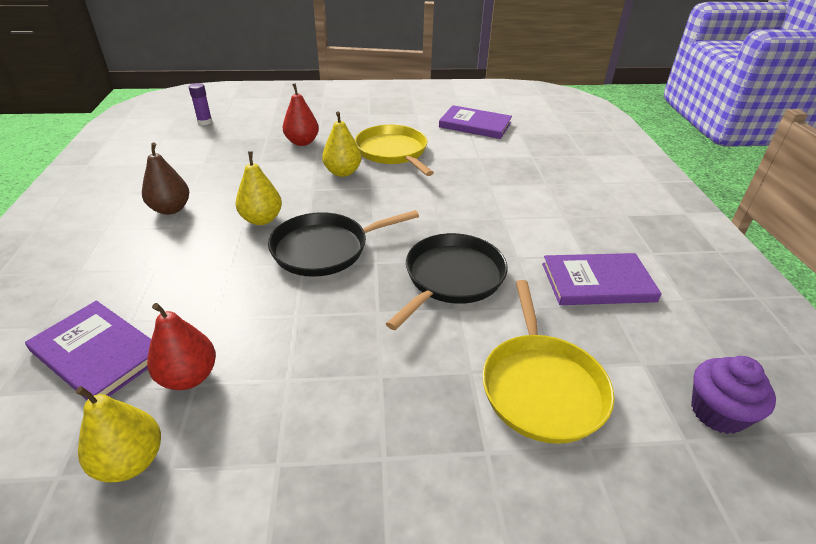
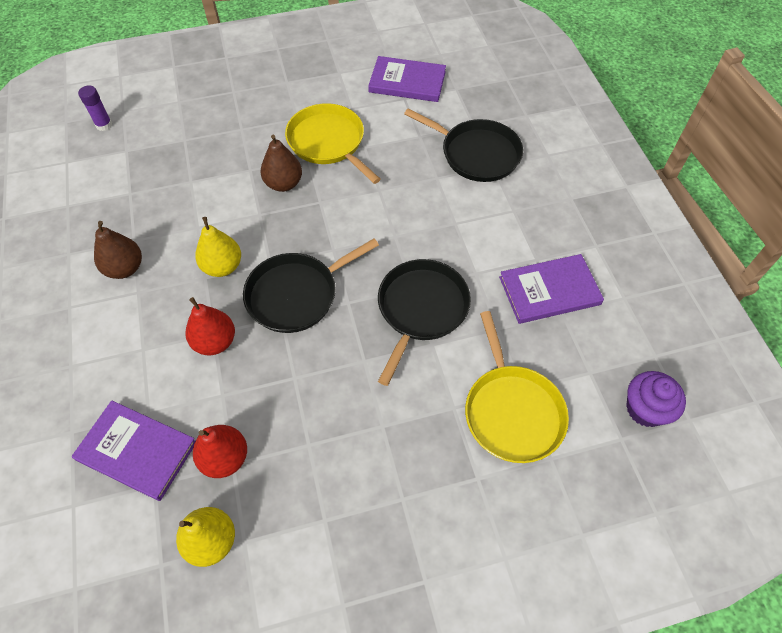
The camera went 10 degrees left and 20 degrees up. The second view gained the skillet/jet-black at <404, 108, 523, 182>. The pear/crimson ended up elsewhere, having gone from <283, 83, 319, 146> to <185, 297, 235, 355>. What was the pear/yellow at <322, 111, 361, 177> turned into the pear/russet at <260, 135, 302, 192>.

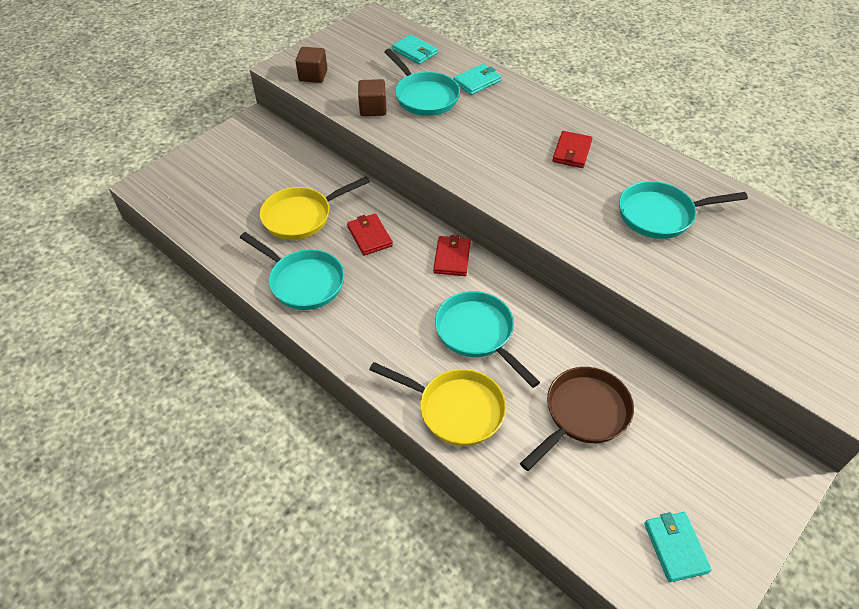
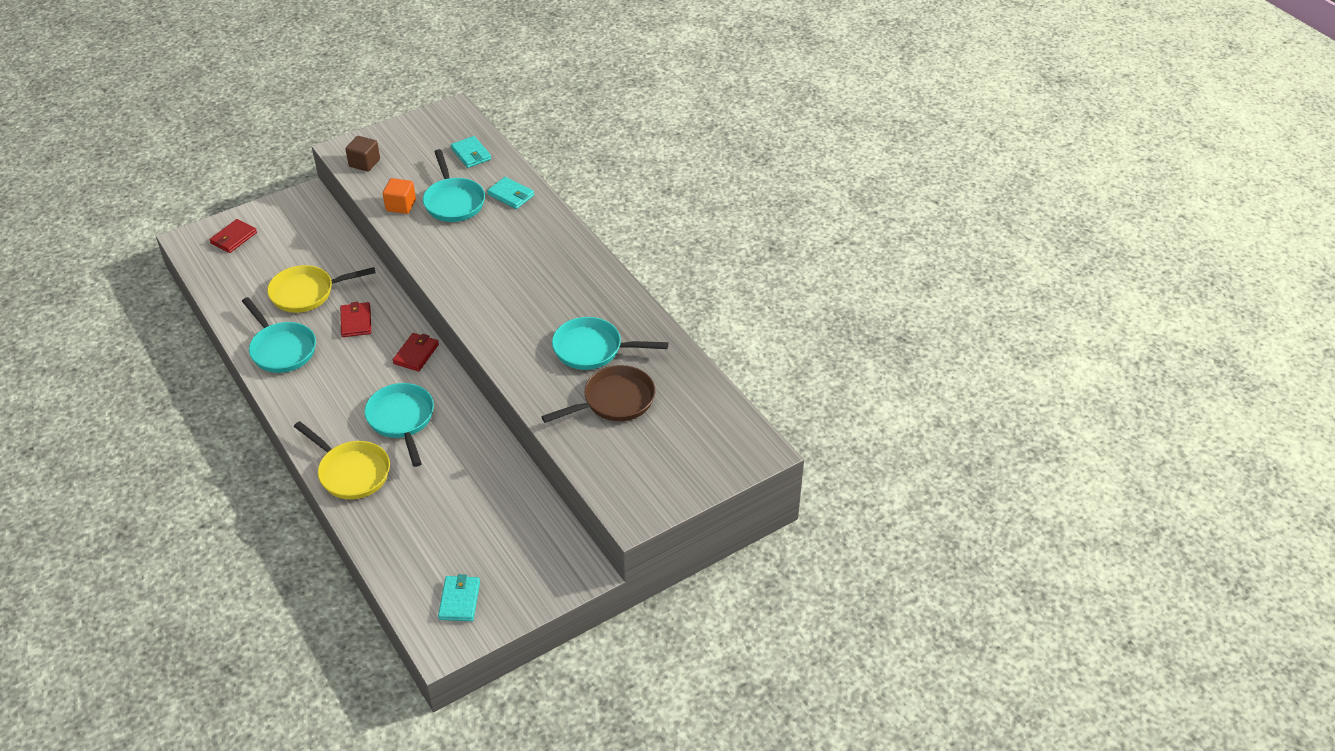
The camera went 15 degrees right and 5 degrees down. The skillet/russet ended up elsewhere, having gone from <520, 367, 634, 471> to <541, 365, 656, 423>. The wallet/crimson ended up elsewhere, having gone from <552, 131, 592, 168> to <209, 219, 257, 253>. What was the cube/russet at <358, 79, 386, 116> turned into the cube/orange at <383, 178, 416, 214>. The wallet/aqua at <453, 64, 501, 95> ended up facing another way, 60 degrees clockwise from before.

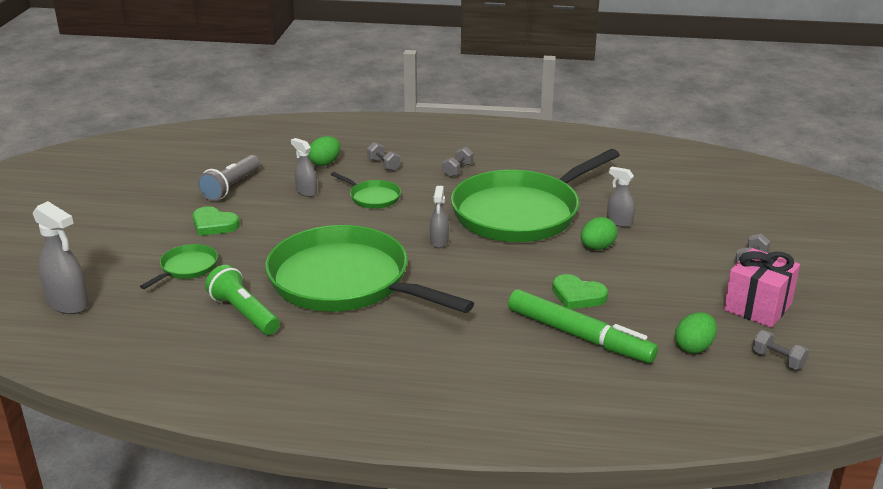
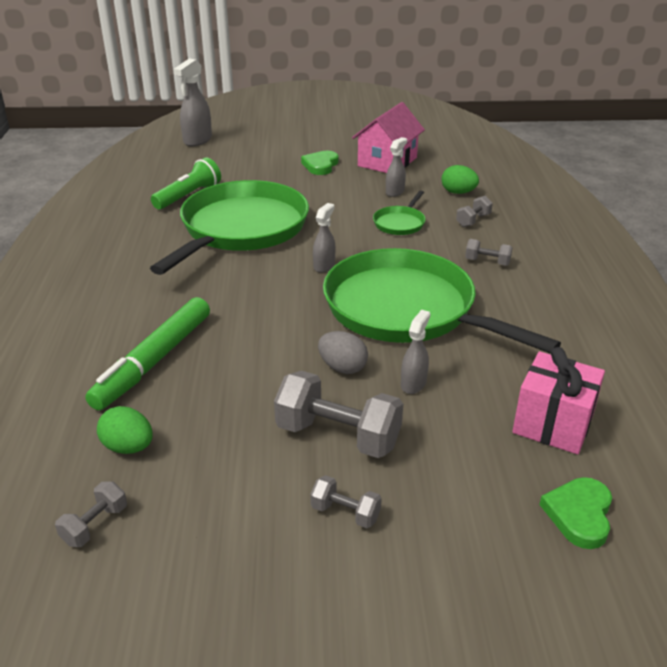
The camera went 80 degrees right and 5 degrees up. The second view lost the skillet/green at <140, 244, 218, 289>. The second view gained the hand weight/ash-grey at <274, 371, 403, 458>. The heart/green ended up elsewhere, having gone from <552, 274, 608, 309> to <539, 477, 612, 549>. The present/rosy ended up elsewhere, having gone from <724, 248, 800, 328> to <512, 347, 605, 454>. Where the flashlight/ash-grey stood at <197, 155, 260, 201>, the toy house/rosy came to stand at <352, 102, 425, 173>. What was the toy egg/green at <581, 217, 618, 250> turned into the toy egg/ash-grey at <318, 331, 368, 374>. The spray bottle/ash-grey at <430, 186, 449, 248> ended up facing another way, 120 degrees clockwise from before.

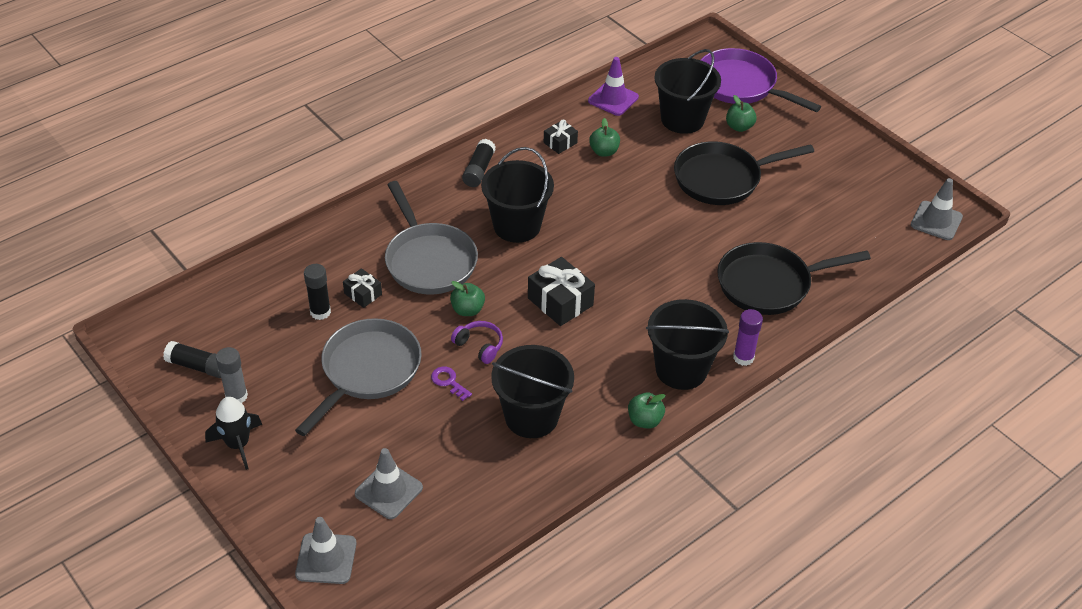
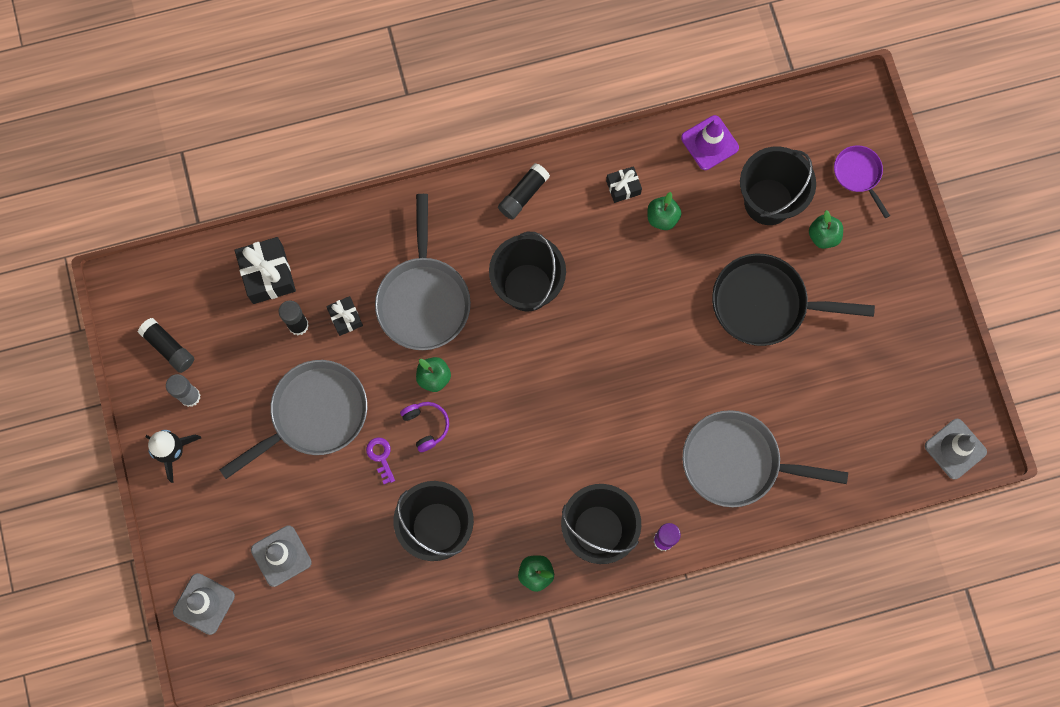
The camera went 25 degrees right and 30 degrees up. The present/jet-black ended up elsewhere, having gone from <528, 257, 595, 326> to <235, 237, 296, 304>. What was the skillet/jet-black at <717, 242, 871, 315> turned into the skillet/ash-grey at <682, 410, 848, 507>. The size of the skillet/royal purple at <701, 48, 821, 112> changed by a factor of 0.53.

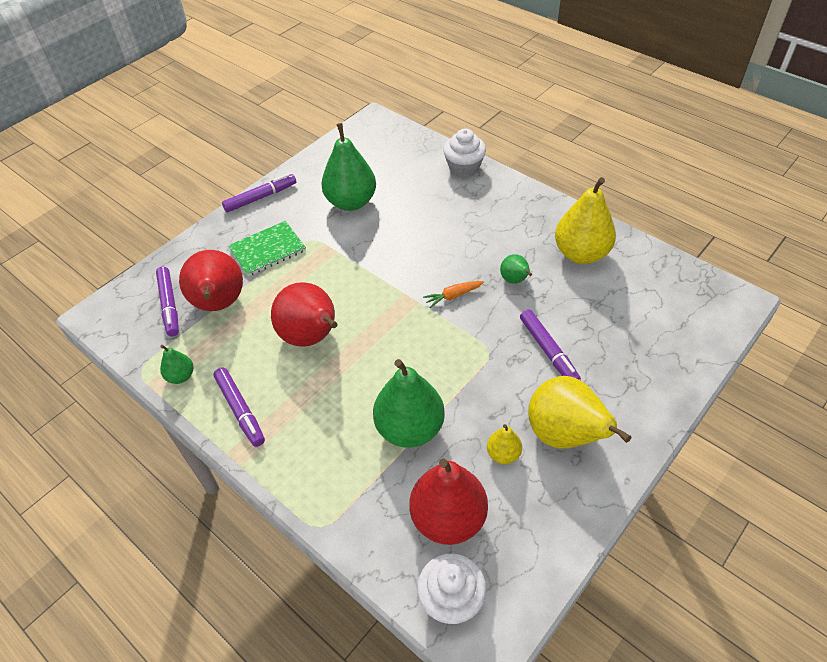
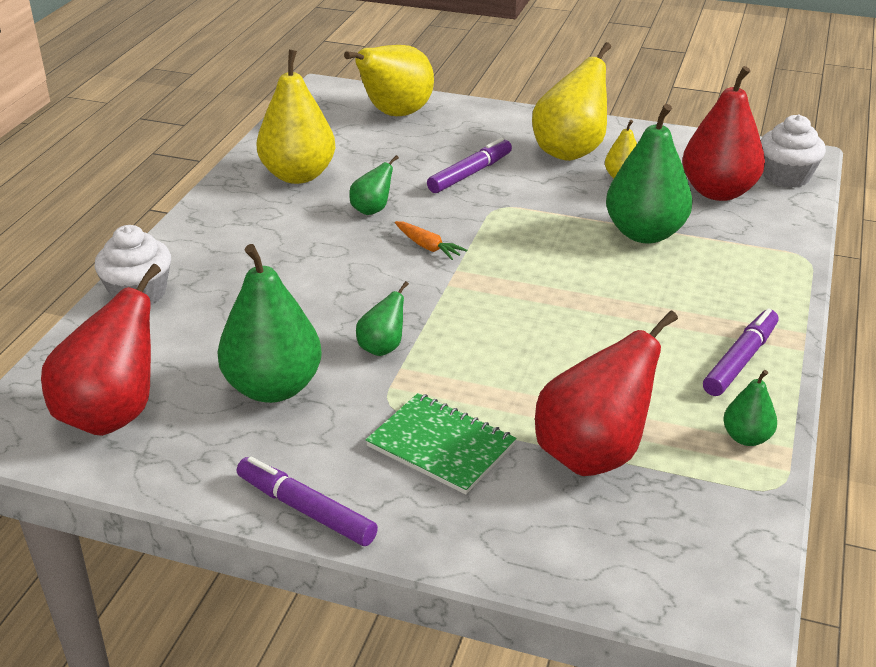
The camera went 115 degrees left and 15 degrees down. The second view lost the felt pen/royal purple at <156, 267, 179, 337>. The second view gained the pear/yellow at <344, 45, 434, 116>. The second view gained the pear/green at <356, 281, 409, 356>. The pear/crimson ended up elsewhere, having gone from <271, 282, 338, 347> to <41, 264, 161, 436>.

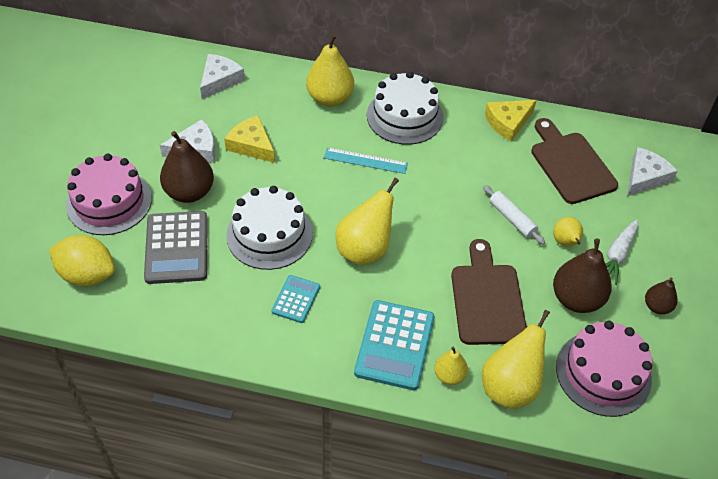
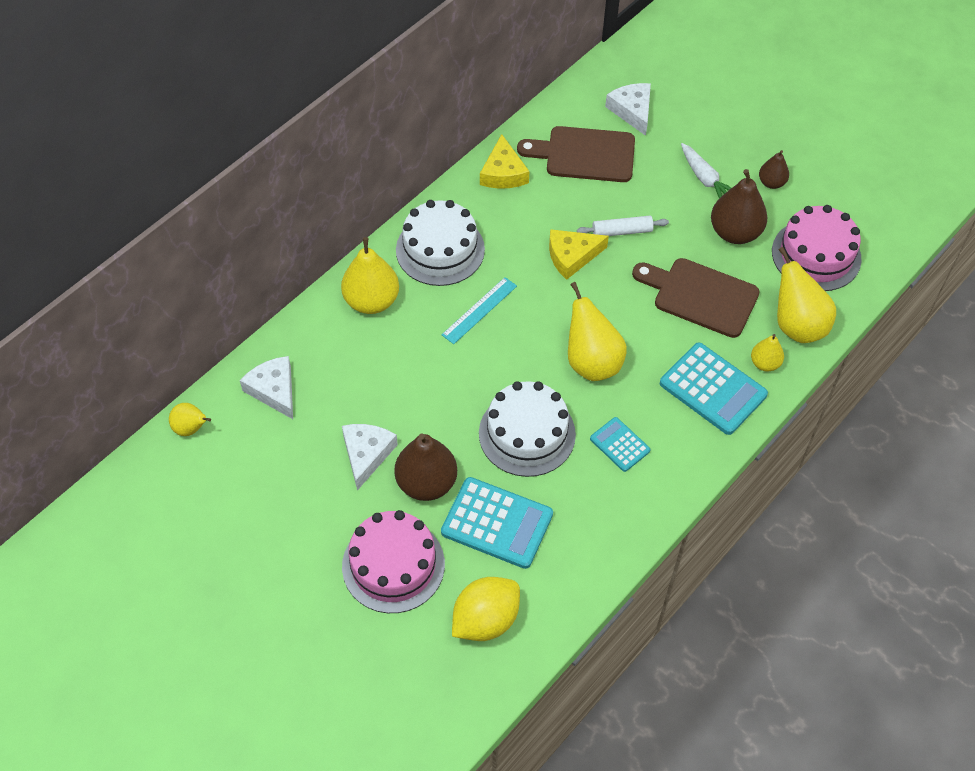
The camera went 60 degrees left and 5 degrees up. The piece of cheese/yellow ended up elsewhere, having gone from <224, 115, 275, 163> to <549, 229, 609, 280>. The pear/yellow ended up elsewhere, having gone from <553, 217, 583, 246> to <169, 403, 211, 436>. What was the adding machine/ash-grey at <144, 211, 208, 284> turned into the adding machine/aqua at <441, 477, 553, 569>.

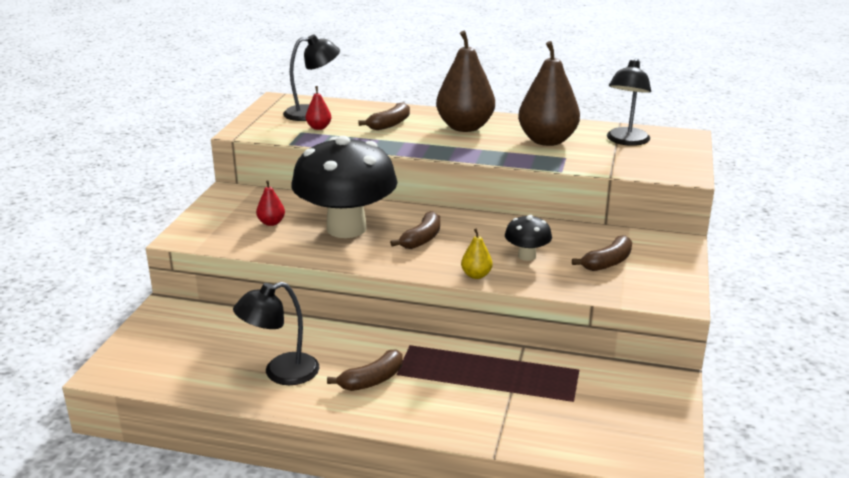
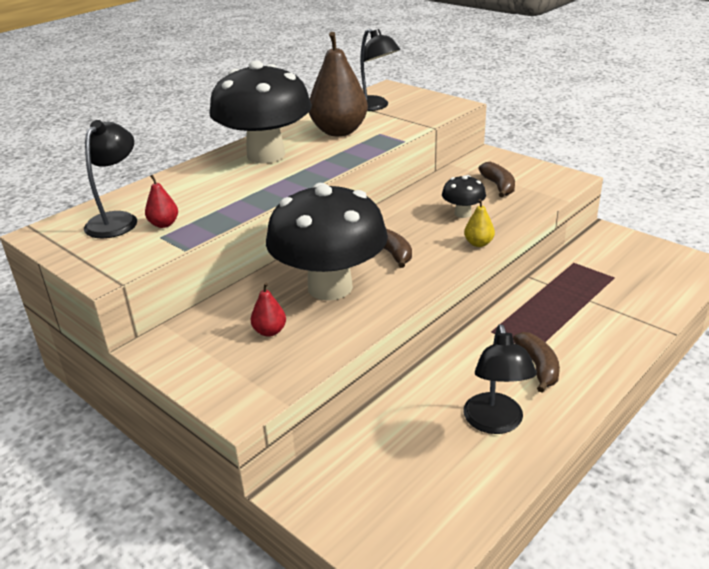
The camera went 60 degrees left and 5 degrees up. The second view lost the toy banana/russet at <358, 102, 410, 130>. Where the pear/russet stood at <436, 31, 495, 132>, the mushroom/jet-black came to stand at <209, 61, 312, 163>.

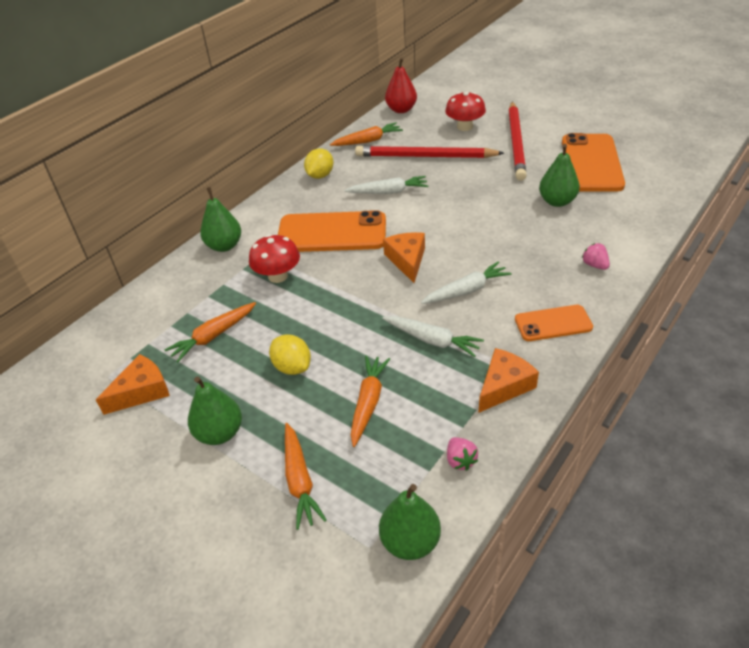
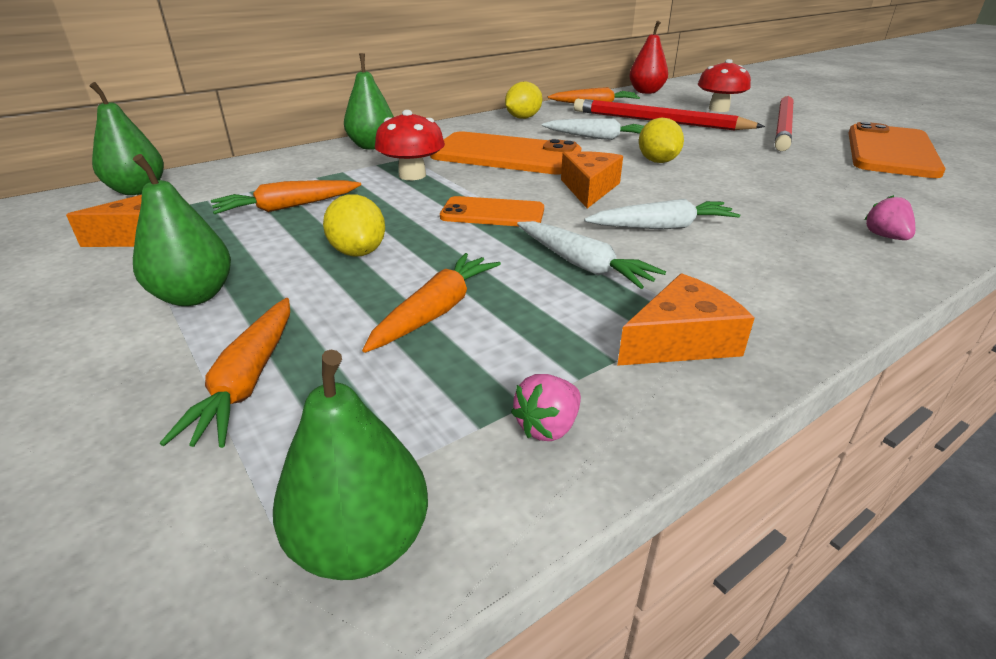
The camera went 15 degrees right and 10 degrees down. The second view gained the lemon/yellow at <639, 118, 684, 163>. The mobile phone/orange ended up elsewhere, having gone from <515, 305, 593, 341> to <440, 196, 544, 226>. The pear/green ended up elsewhere, having gone from <539, 144, 580, 207> to <89, 82, 164, 195>. The strawberry/rosy at <447, 437, 478, 471> ended up facing another way, 45 degrees clockwise from before.

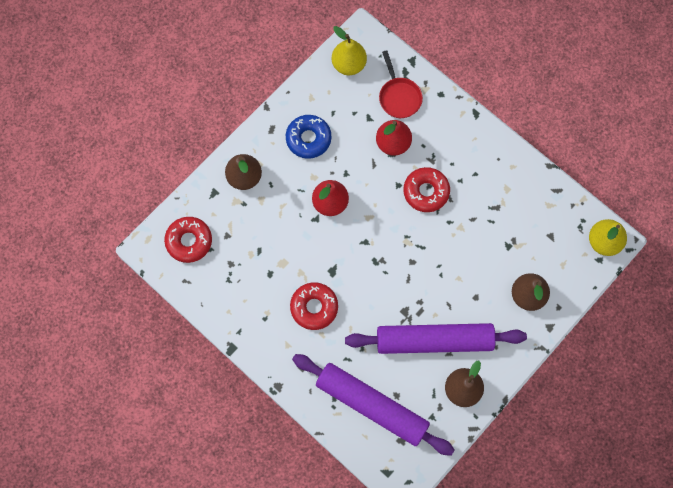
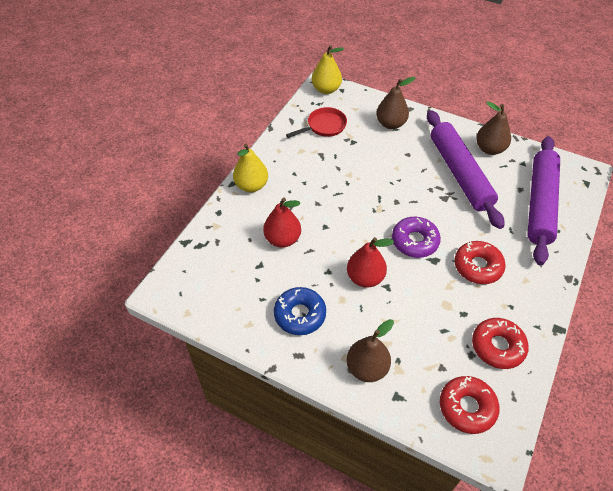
The camera went 105 degrees left and 20 degrees down. The second view gained the doughnut/royal purple at <392, 217, 441, 258>. The pear/yellow ended up elsewhere, having gone from <332, 26, 367, 75> to <233, 144, 268, 192>. The skillet/crimson ended up elsewhere, having gone from <379, 50, 423, 118> to <286, 107, 347, 138>. The doughnut/crimson ended up elsewhere, having gone from <403, 167, 450, 212> to <472, 318, 529, 369>.

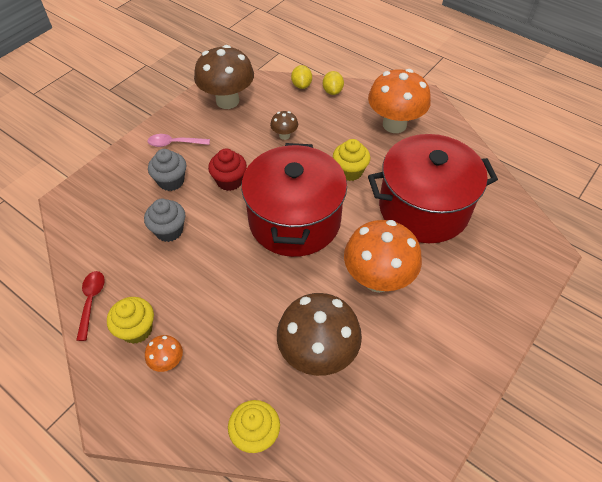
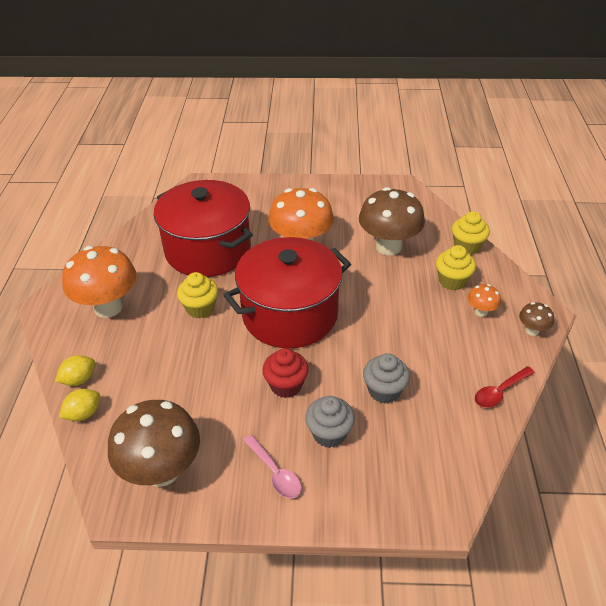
The camera went 125 degrees left and 10 degrees down. The muffin/yellow ended up elsewhere, having gone from <107, 297, 154, 344> to <436, 245, 476, 290>. The mushroom/russet ended up elsewhere, having gone from <270, 111, 298, 140> to <519, 302, 554, 336>.

